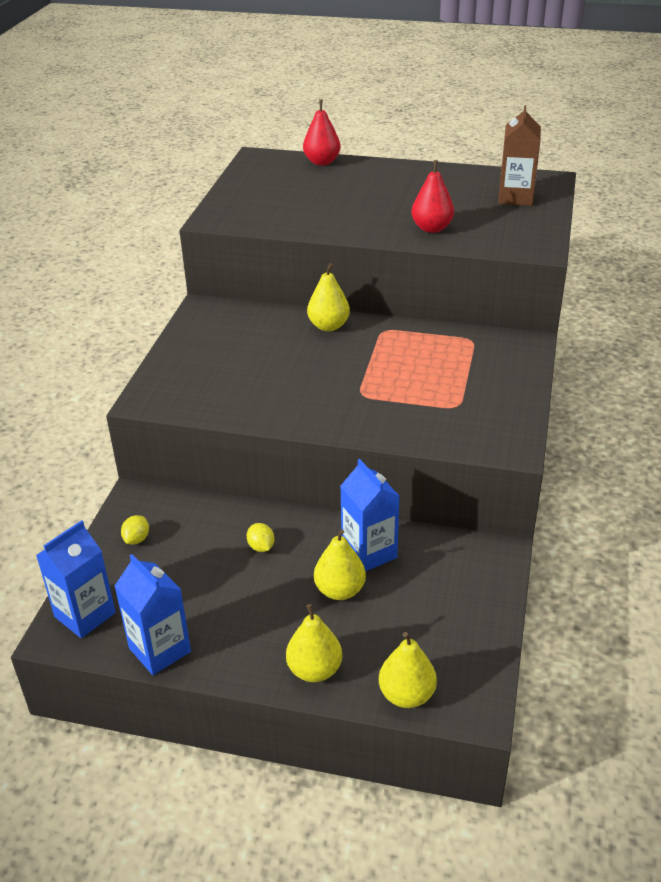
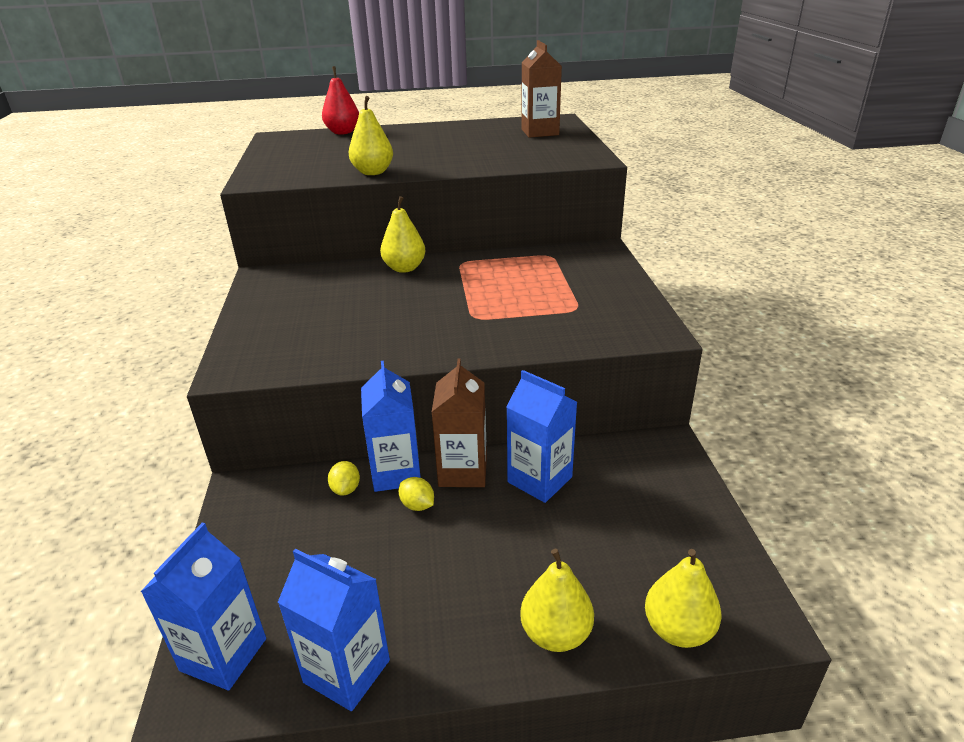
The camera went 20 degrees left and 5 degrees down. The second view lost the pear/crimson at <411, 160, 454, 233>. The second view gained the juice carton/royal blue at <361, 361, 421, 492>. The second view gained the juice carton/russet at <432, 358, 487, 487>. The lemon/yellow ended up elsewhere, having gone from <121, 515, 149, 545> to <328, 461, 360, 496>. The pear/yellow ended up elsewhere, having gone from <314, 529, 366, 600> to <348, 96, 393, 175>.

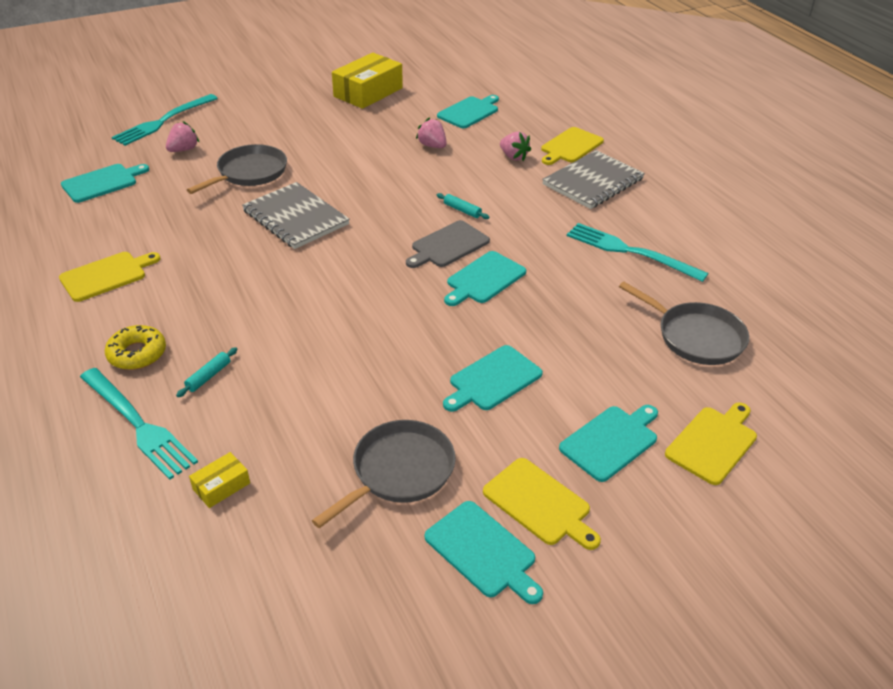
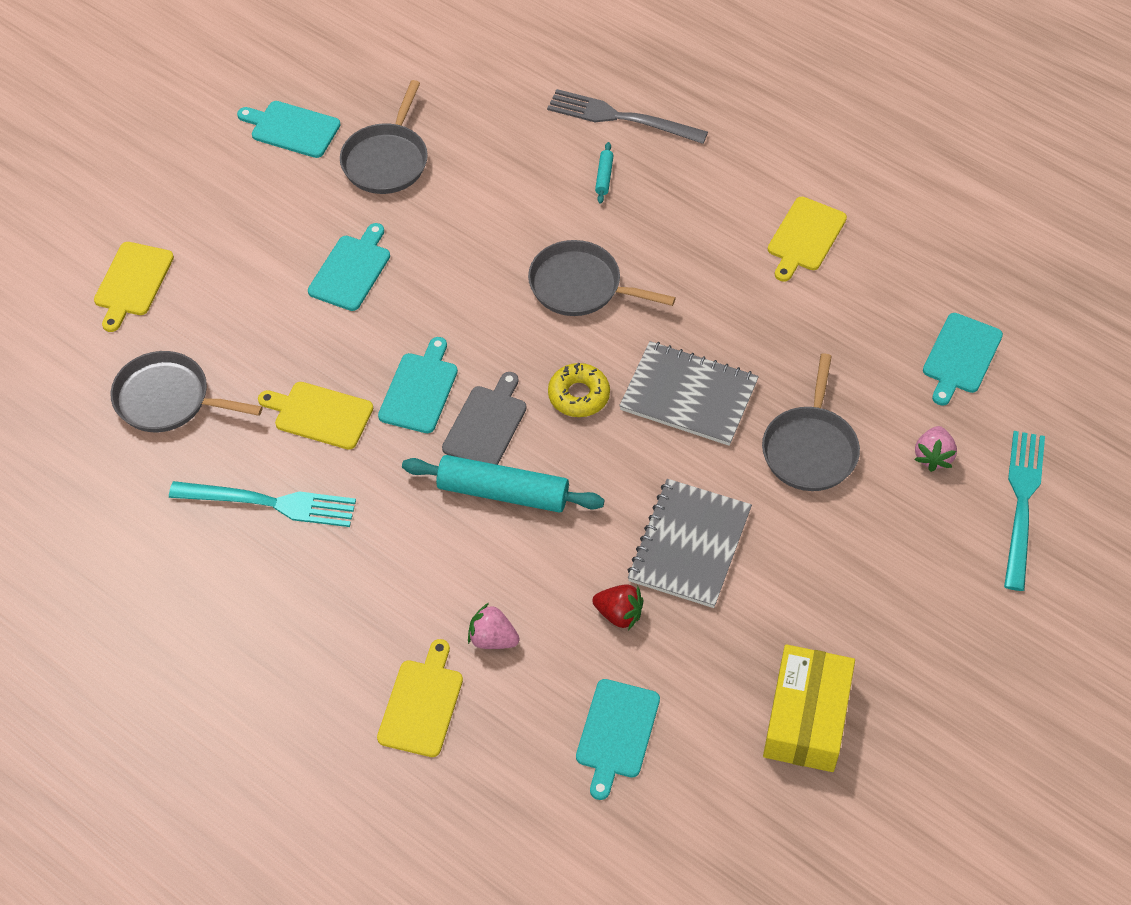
The camera went 155 degrees right and 15 degrees up. The second view lost the parcel/yellow at <189, 452, 250, 508>. The second view lost the cutting board/aqua at <559, 405, 658, 482>. The second view gained the skillet/ash-grey at <528, 240, 676, 316>. The doughnut/yellow ended up elsewhere, having gone from <105, 325, 166, 370> to <548, 363, 610, 417>. The cutting board/yellow ended up elsewhere, having gone from <483, 458, 601, 550> to <258, 382, 373, 450>. The exercise book/ash-grey ended up elsewhere, having gone from <542, 150, 645, 209> to <627, 479, 752, 608>. What was the fork/aqua at <80, 368, 198, 480> turned into the fork/ash-grey at <547, 89, 708, 144>. What was the strawberry/rosy at <416, 118, 447, 148> turned into the strawberry/crimson at <592, 584, 643, 630>. The size of the rolling pin/aqua at <437, 193, 490, 219> changed by a factor of 2.33.

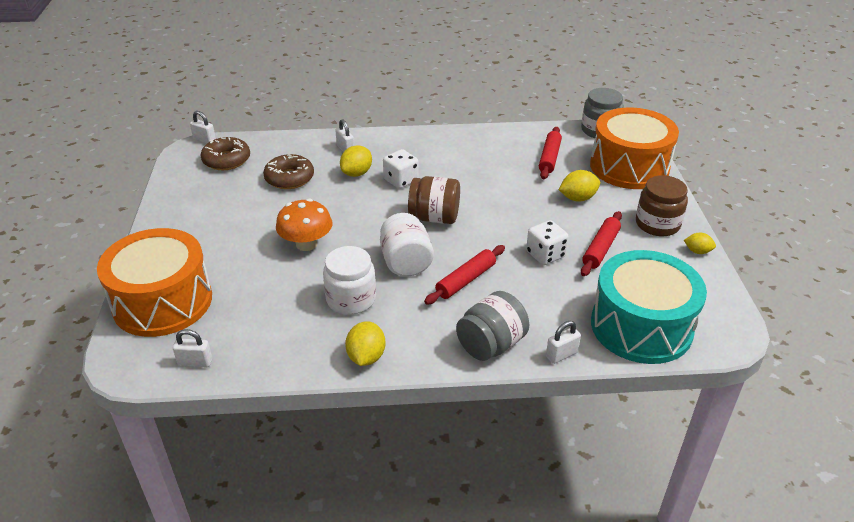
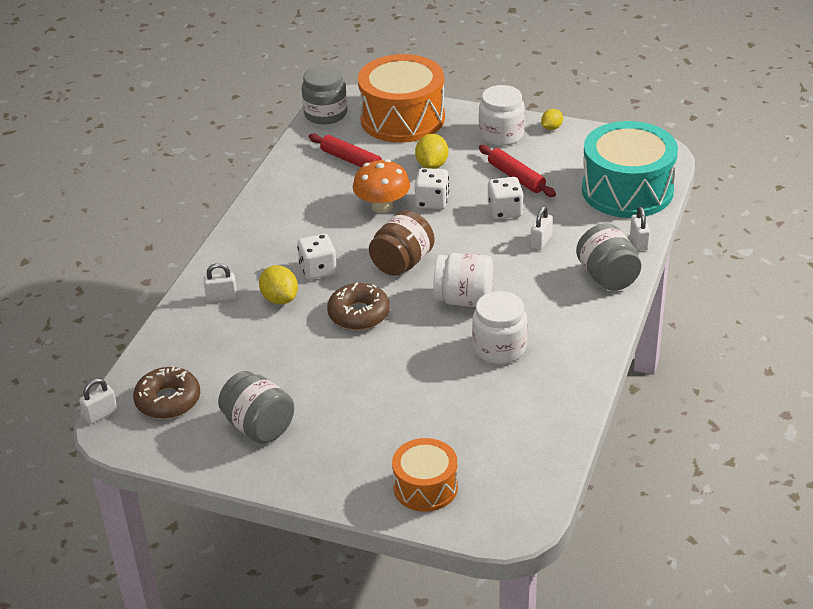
The camera went 65 degrees left and 0 degrees up. The second view lost the lemon/yellow at <345, 321, 386, 366>. The second view lost the rolling pin/crimson at <424, 245, 505, 305>. The second view gained the preserve jar/ash-grey at <218, 371, 294, 444>. The second view gained the die/pure white at <415, 168, 449, 209>. The padlock/pure white ended up elsewhere, having gone from <173, 329, 212, 368> to <530, 206, 553, 250>. The doughnut/russet ended up elsewhere, having gone from <263, 154, 314, 189> to <327, 282, 390, 330>. The mushroom/orange ended up elsewhere, having gone from <276, 199, 332, 251> to <353, 159, 410, 213>. What was the preserve jar/russet at <636, 175, 688, 236> turned into the preserve jar/pure white at <479, 85, 525, 146>. The size of the toy drum/orange at <97, 228, 212, 337> changed by a factor of 0.57.

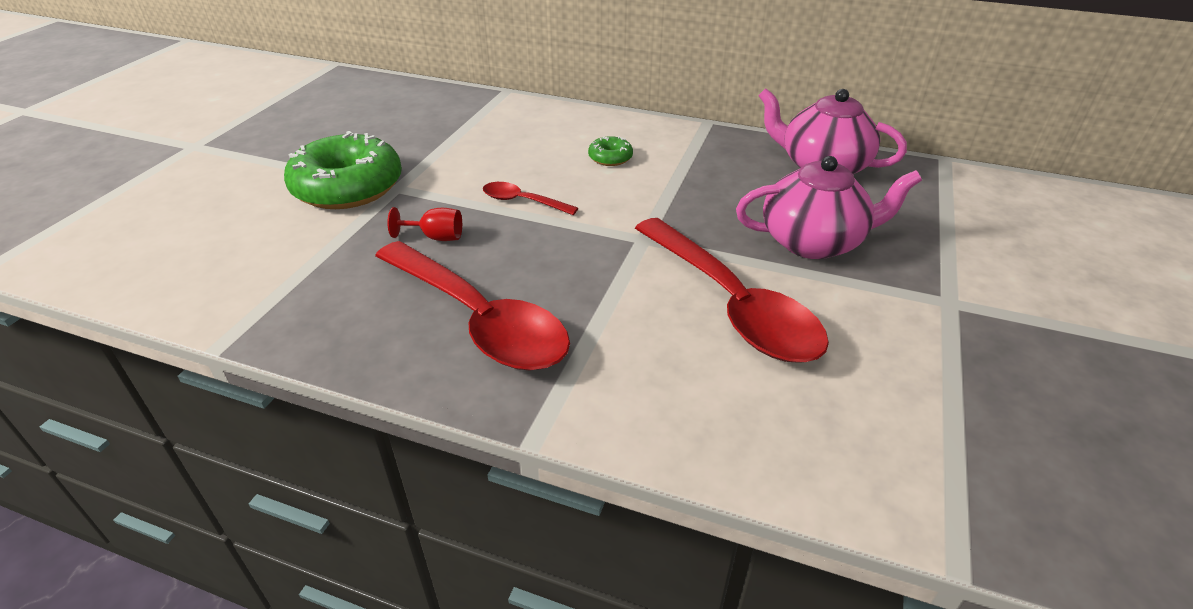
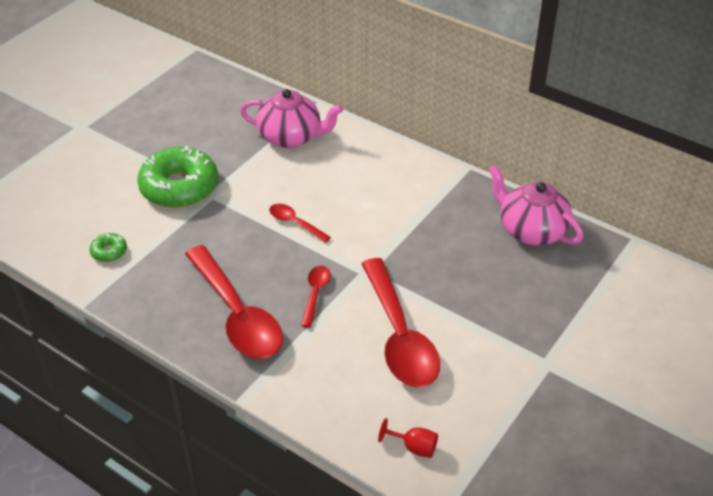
The camera went 15 degrees right and 5 degrees up. The second view gained the tablespoon/crimson at <301, 266, 331, 328>. The wine glass/crimson ended up elsewhere, having gone from <387, 207, 462, 241> to <378, 418, 438, 458>. The doughnut/green ended up elsewhere, having gone from <588, 136, 633, 166> to <89, 233, 127, 262>. The tea pot/rosy ended up elsewhere, having gone from <736, 156, 922, 259> to <240, 89, 343, 148>.

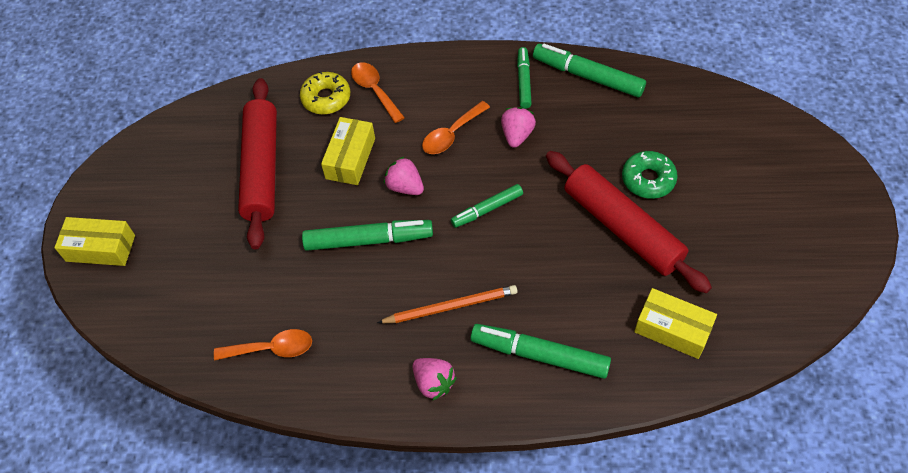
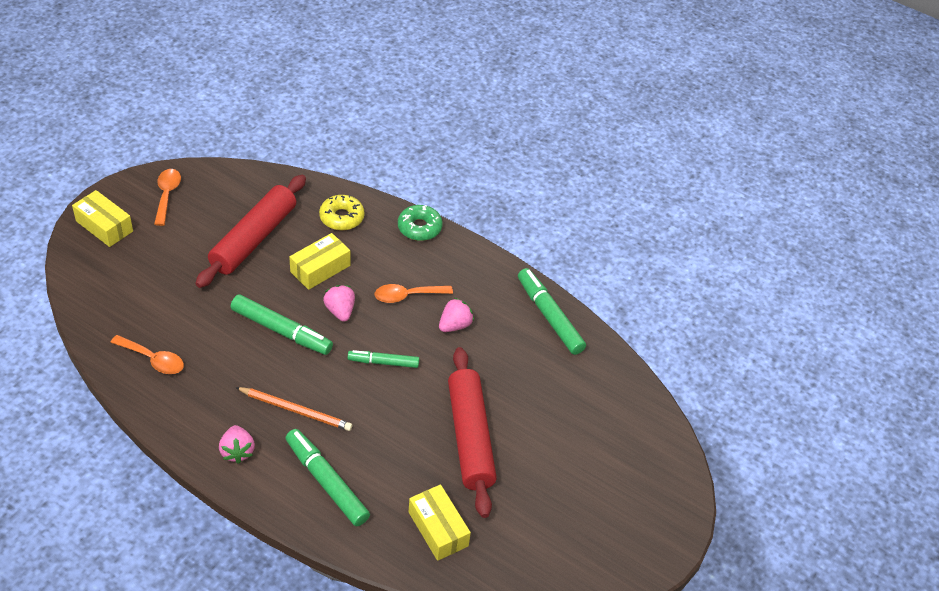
The camera went 25 degrees right and 10 degrees down. The second view lost the felt pen/green at <517, 47, 532, 109>. The tablespoon/orange ended up elsewhere, having gone from <351, 63, 405, 123> to <154, 169, 181, 226>. The doughnut/green ended up elsewhere, having gone from <622, 151, 678, 199> to <398, 205, 443, 241>.

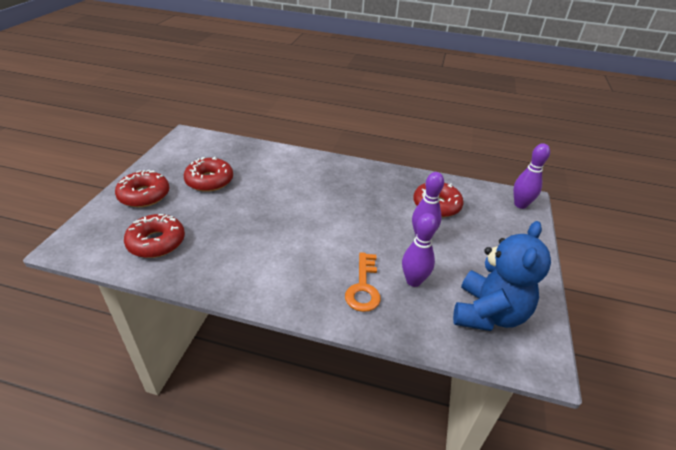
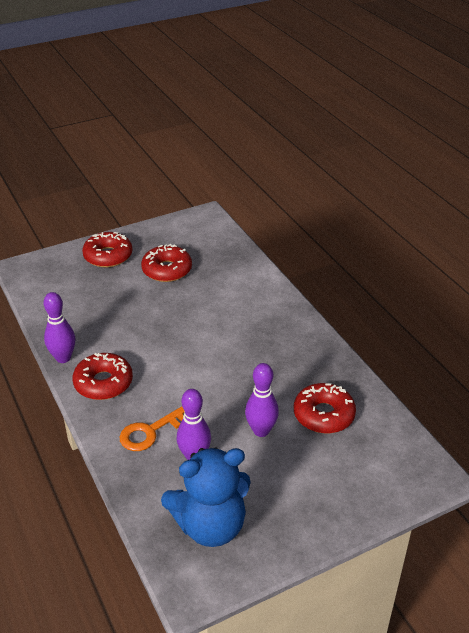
The camera went 50 degrees right and 0 degrees up. The doughnut/crimson ended up elsewhere, having gone from <124, 214, 185, 258> to <72, 353, 133, 400>. The bowling pin/royal purple ended up elsewhere, having gone from <513, 143, 550, 209> to <44, 292, 75, 363>.

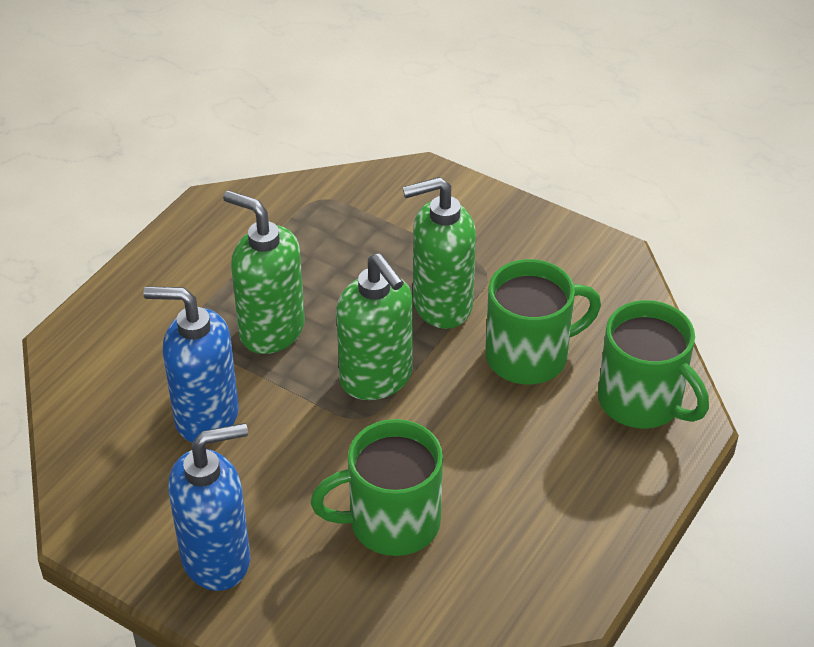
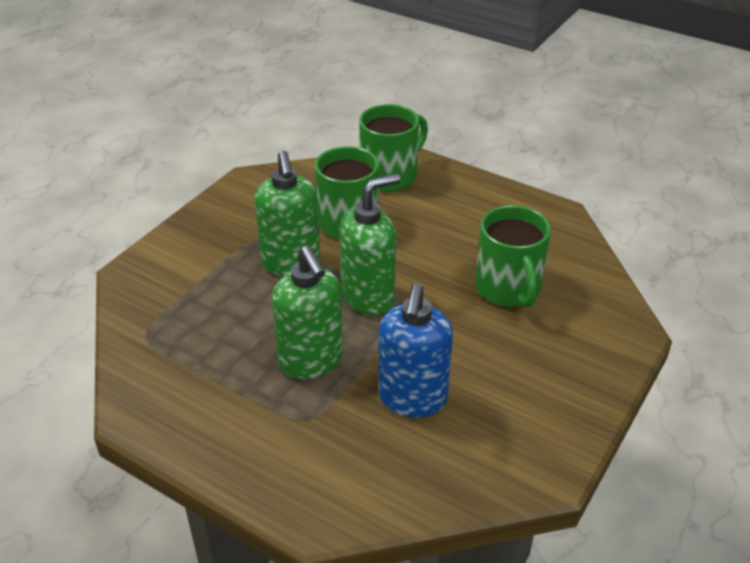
The camera went 90 degrees left and 5 degrees down. The second view lost the soap pump/royal blue at <168, 423, 250, 591>. The soap pump/green at <223, 190, 305, 354> ended up facing another way, 60 degrees counterclockwise from before.

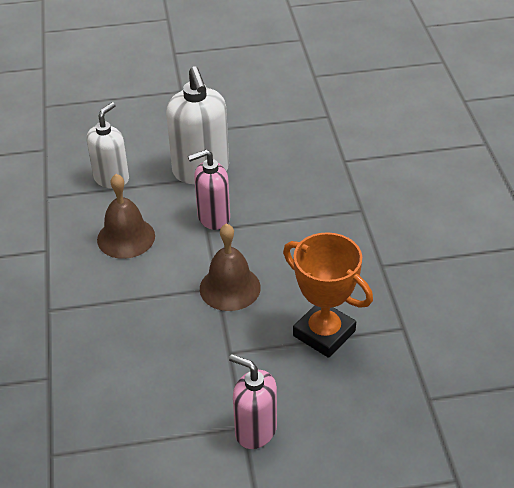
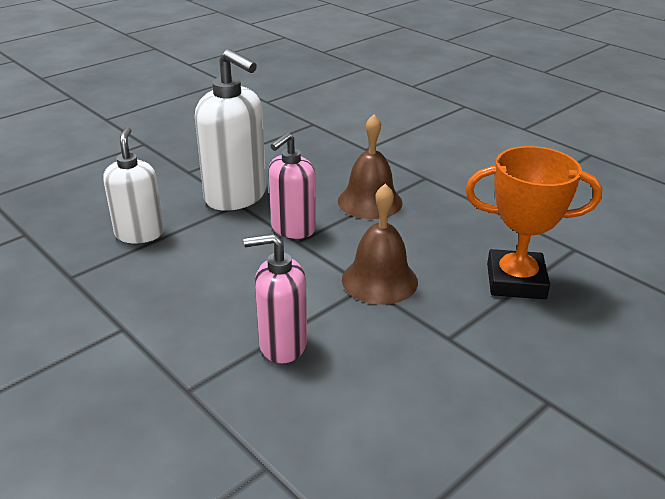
The camera went 35 degrees left and 10 degrees down. The bell/russet ended up elsewhere, having gone from <97, 174, 155, 259> to <338, 114, 403, 219>. The soap pump/rosy ended up elsewhere, having gone from <229, 354, 277, 449> to <244, 234, 307, 363>.

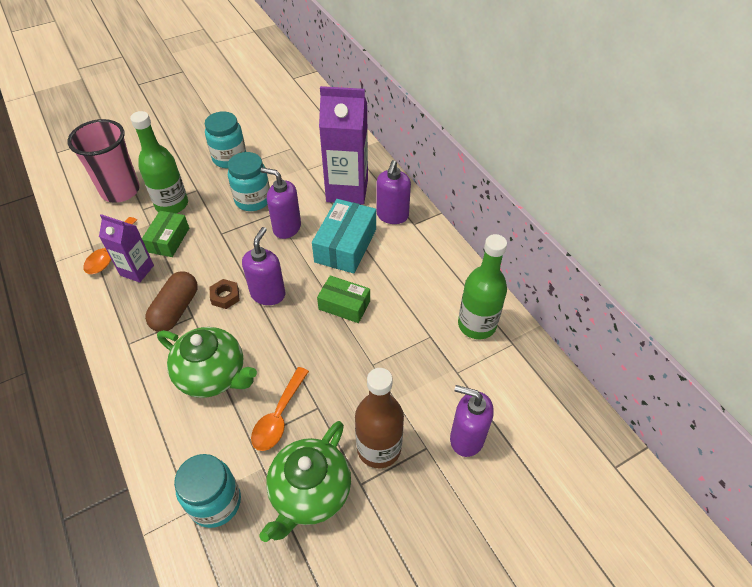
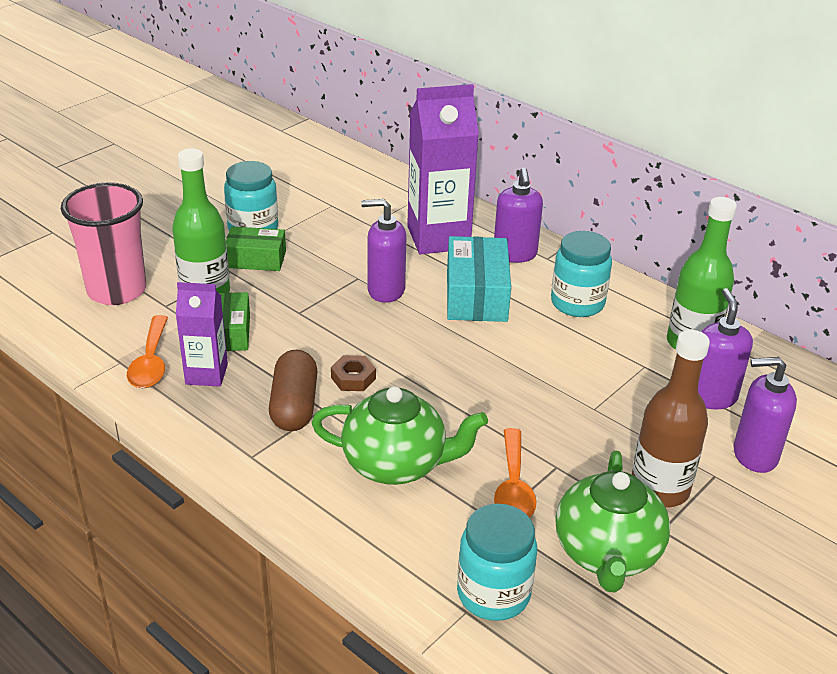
The camera went 20 degrees left and 15 degrees down. The preserve jar/aqua ended up elsewhere, having gone from <228, 152, 270, 211> to <551, 231, 612, 317>. The soap pump/royal purple ended up elsewhere, having gone from <242, 227, 286, 305> to <698, 288, 753, 409>. The parcel/green ended up elsewhere, having gone from <317, 275, 370, 323> to <226, 226, 286, 271>.

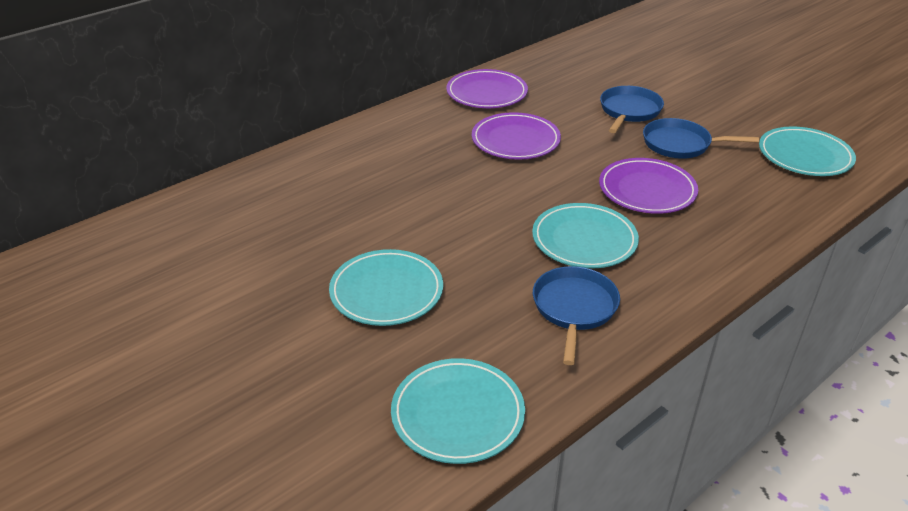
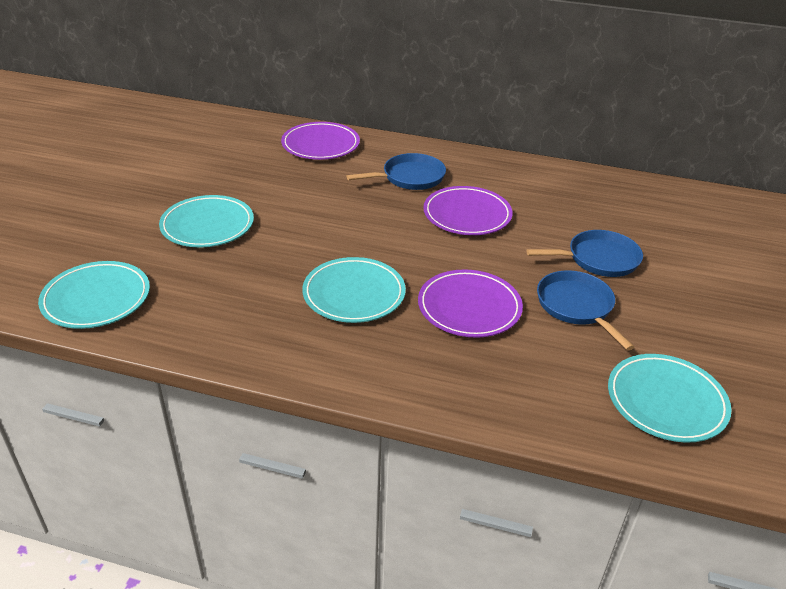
The camera went 55 degrees right and 0 degrees up. The dinner plate/royal purple ended up elsewhere, having gone from <447, 69, 528, 108> to <281, 122, 360, 160>. The skillet/royal blue ended up elsewhere, having gone from <533, 266, 620, 365> to <346, 153, 446, 190>.

